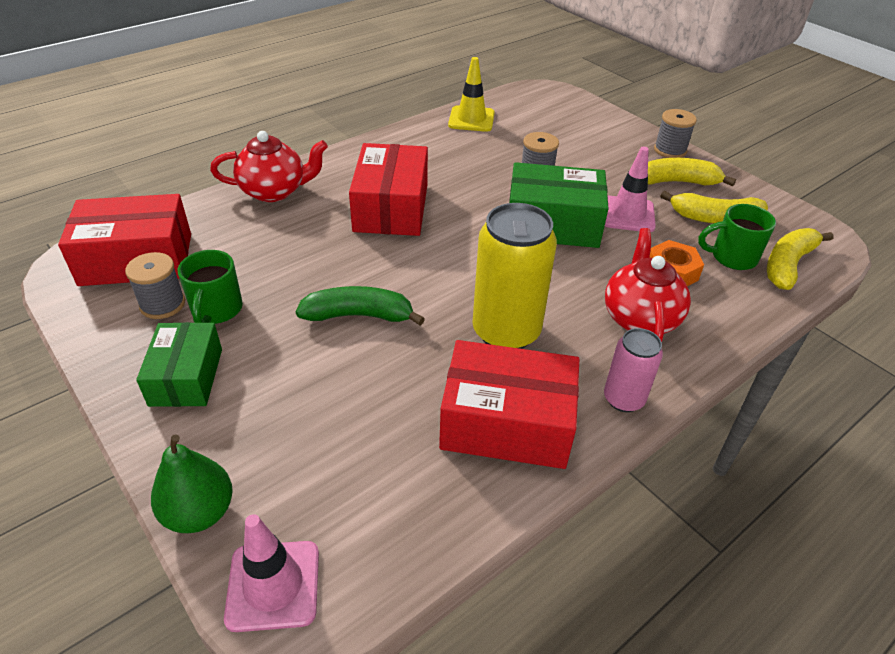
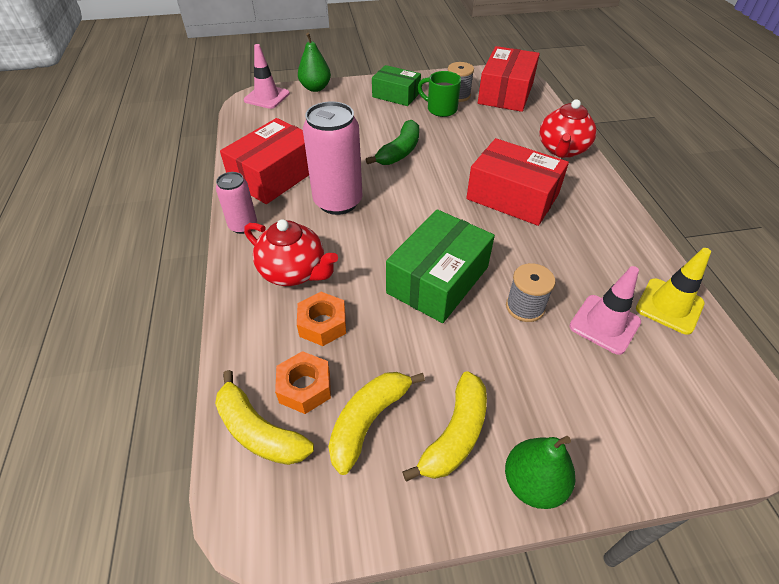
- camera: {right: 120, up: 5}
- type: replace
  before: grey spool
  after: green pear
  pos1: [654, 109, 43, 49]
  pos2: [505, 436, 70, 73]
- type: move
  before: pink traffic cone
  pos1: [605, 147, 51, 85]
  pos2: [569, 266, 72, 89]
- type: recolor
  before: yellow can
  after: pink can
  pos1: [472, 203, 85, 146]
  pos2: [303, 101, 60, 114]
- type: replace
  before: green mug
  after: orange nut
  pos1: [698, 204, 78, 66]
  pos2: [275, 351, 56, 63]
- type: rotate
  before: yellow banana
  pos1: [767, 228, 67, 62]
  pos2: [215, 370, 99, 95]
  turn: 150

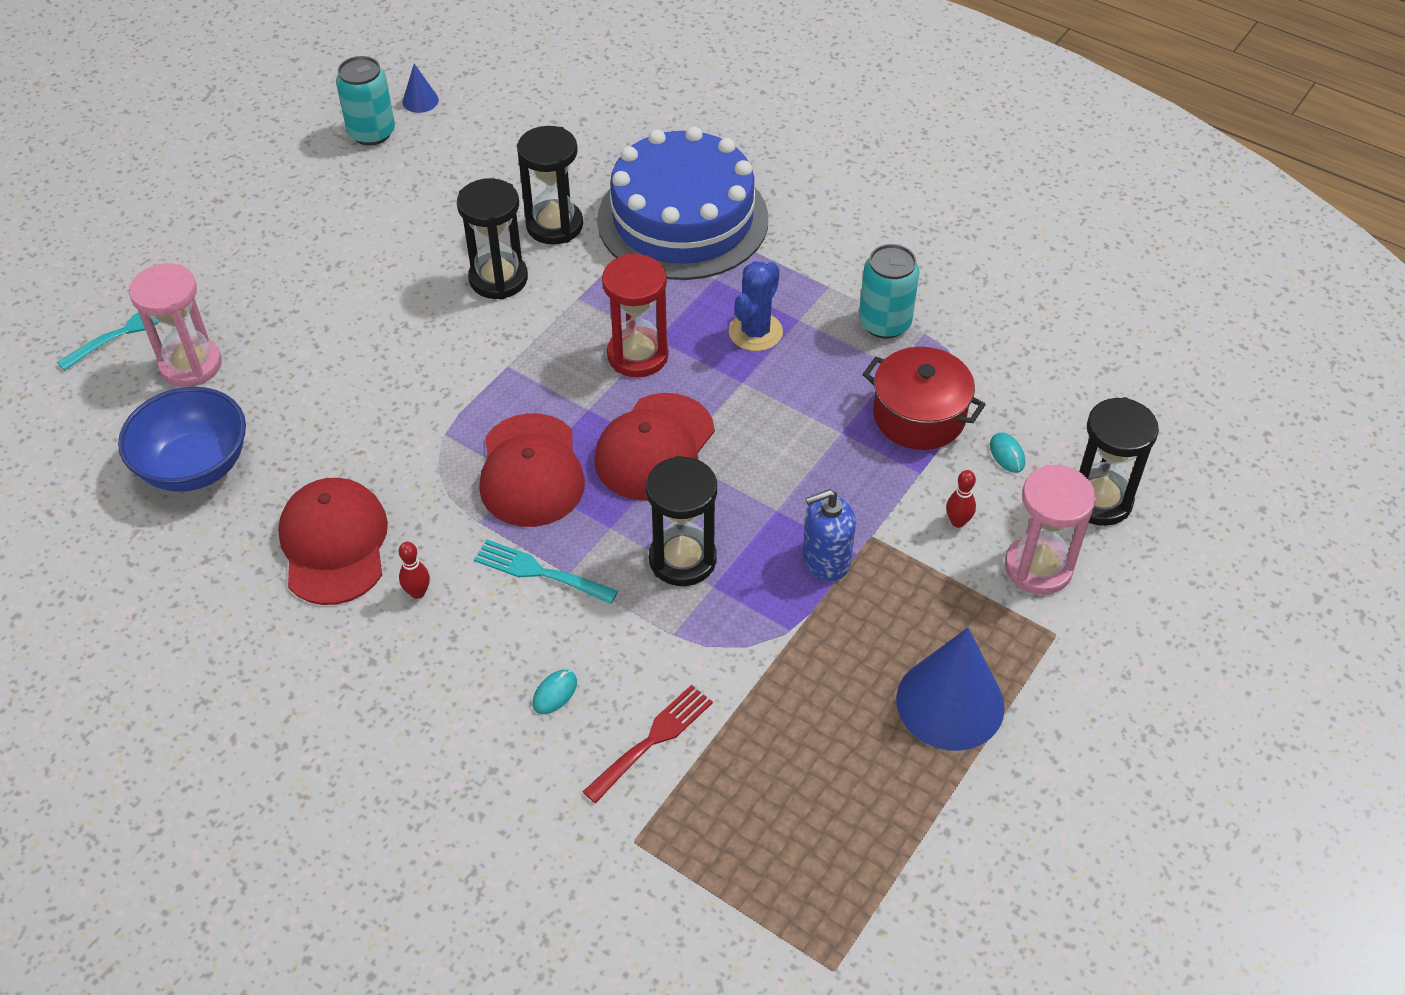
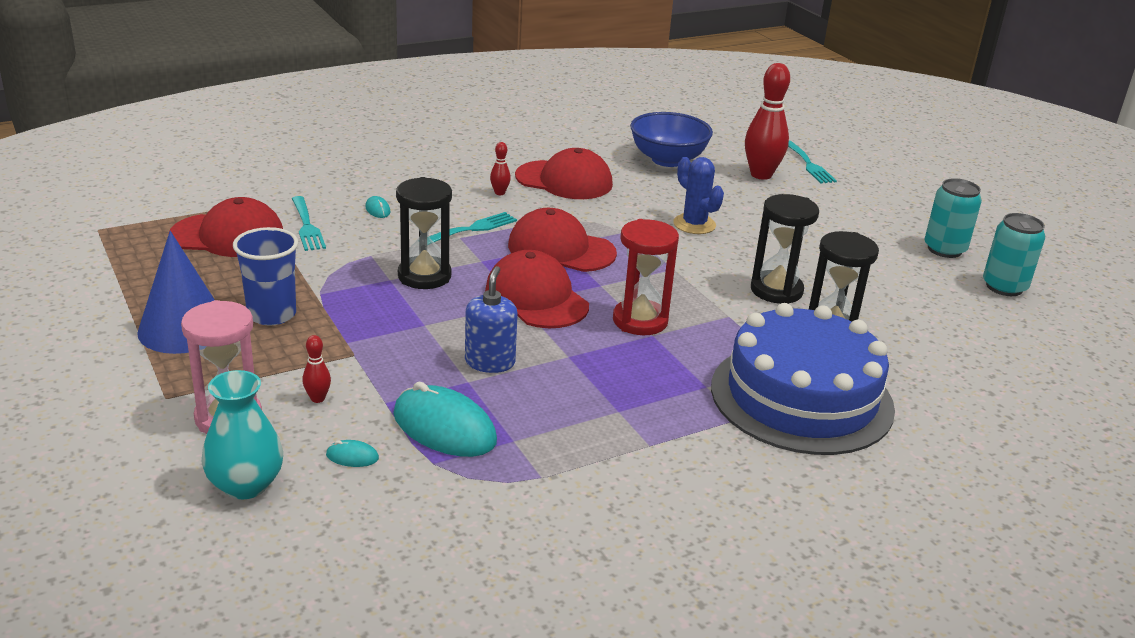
- camera: {right: 115, up: -20}
- type: delete
  before: blue cone
  pos1: [402, 64, 37, 49]
- type: move
  before: turquoise can
  pos1: [859, 244, 60, 95]
  pos2: [925, 178, 57, 80]
- type: move
  before: blue cactus
  pos1: [729, 261, 54, 90]
  pos2: [673, 157, 51, 77]
- type: replace
  before: pink hourglass
  after: red bowling pin
  pos1: [129, 263, 93, 124]
  pos2: [745, 63, 45, 117]
- type: replace
  before: red pot
  after: turquoise mouse
  pos1: [863, 347, 123, 103]
  pos2: [393, 382, 104, 75]
- type: replace
  before: black hourglass
  after: turquoise vase
  pos1: [1079, 397, 80, 129]
  pos2: [202, 370, 81, 129]
- type: move
  before: blue soap dispenser
  pos1: [803, 489, 53, 92]
  pos2: [465, 266, 53, 107]
- type: recolor
  before: red fork
  after: turquoise fork
  pos1: [583, 685, 130, 118]
  pos2: [292, 196, 34, 55]
- type: insert
  after: red cap
  pos2: [168, 197, 115, 60]
- type: insert
  after: blue cup
  pos2: [233, 227, 65, 99]

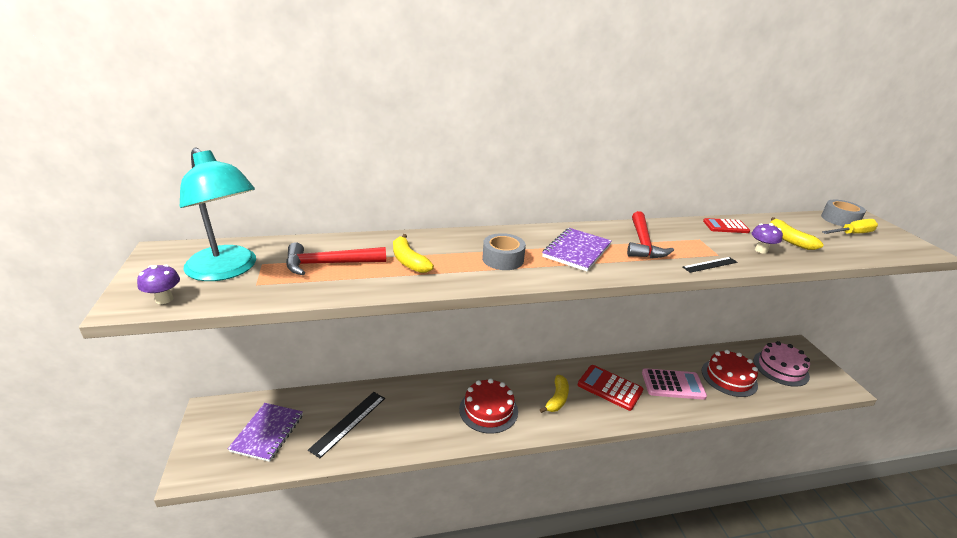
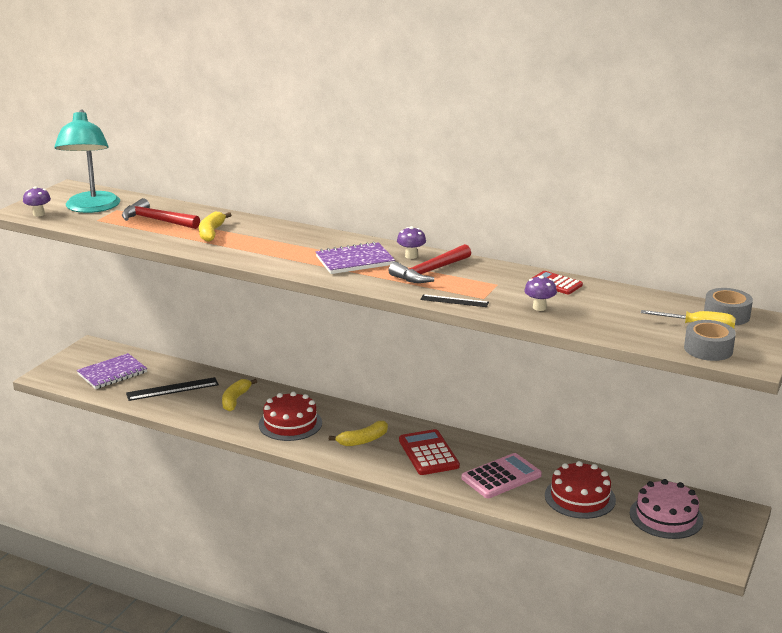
- camera: {right: 40, up: -5}
- type: move
  before: yellow banana
  pos1: [770, 217, 54, 33]
  pos2: [222, 379, 35, 33]
- type: move
  before: grey tape
  pos1: [482, 233, 44, 37]
  pos2: [684, 320, 52, 41]
- type: rotate
  before: pink calculator
  pos1: [642, 368, 65, 32]
  pos2: [462, 453, 80, 45]
  turn: -75
- type: insert
  after: purple mushroom
  pos2: [397, 226, 29, 33]

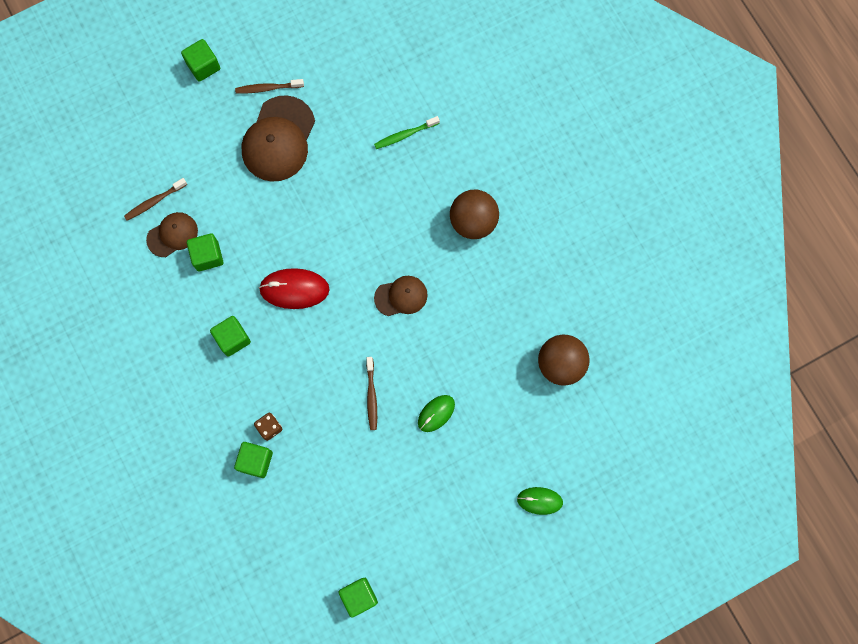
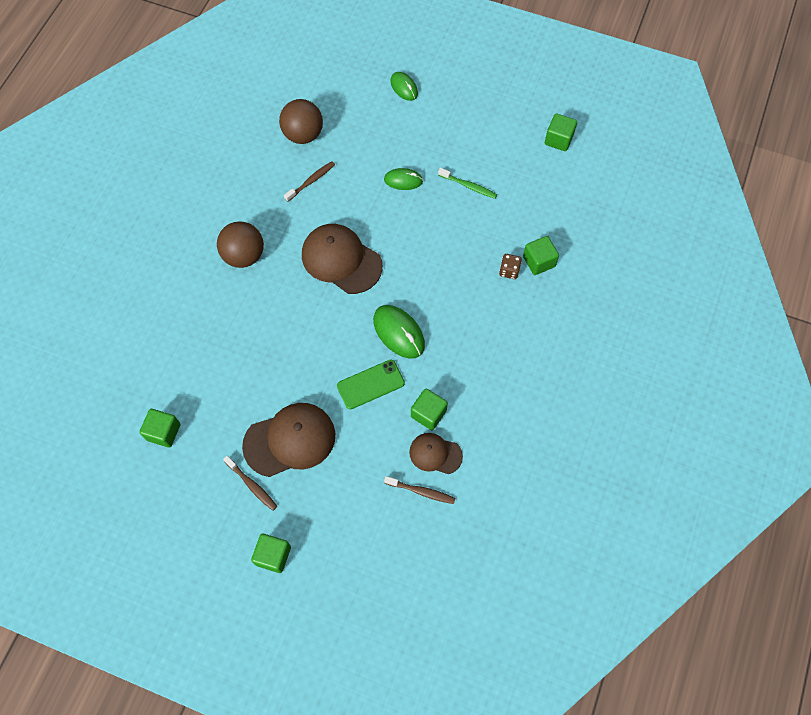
- camera: {right: -130, up: -10}
- type: move
  before: green toothbrush
  pos1: [374, 116, 66, 33]
  pos2: [438, 168, 59, 31]
- type: recolor
  before: red mouse
  after: green mouse
  pos1: [259, 268, 71, 41]
  pos2: [373, 305, 52, 54]
- type: resize
  before: brown cap
  pos1: [374, 276, 54, 40]
  pos2: [302, 224, 81, 70]
  scale: 1.75
- type: move
  before: green cube
  pos1: [210, 316, 41, 41]
  pos2: [139, 409, 42, 39]
- type: move
  before: brown toothbrush
  pos1: [366, 357, 11, 73]
  pos2: [284, 161, 51, 41]
- type: insert
  after: green phone
  pos2: [337, 360, 68, 49]

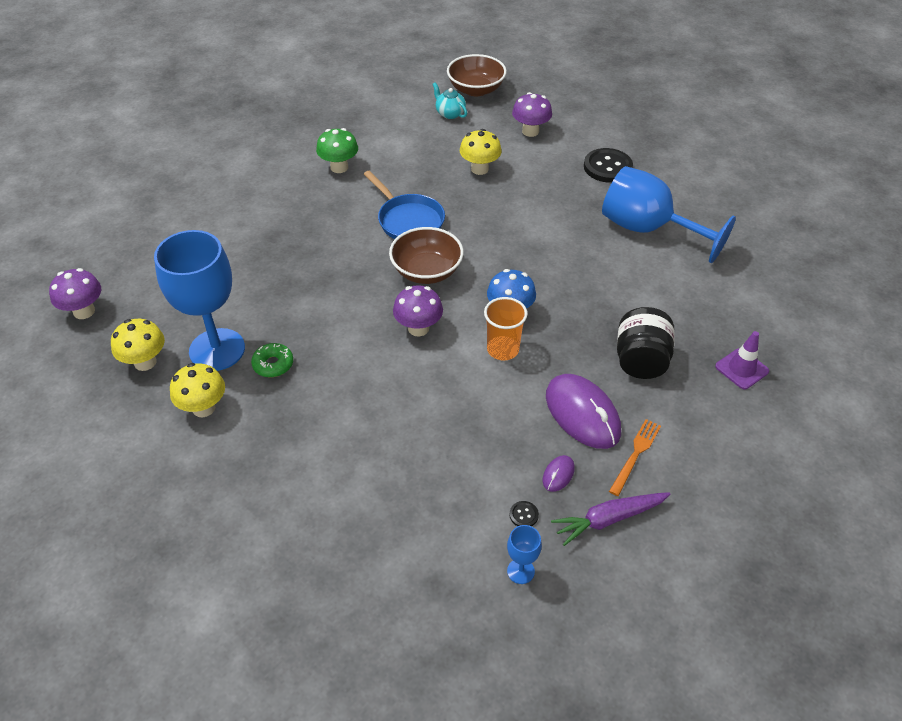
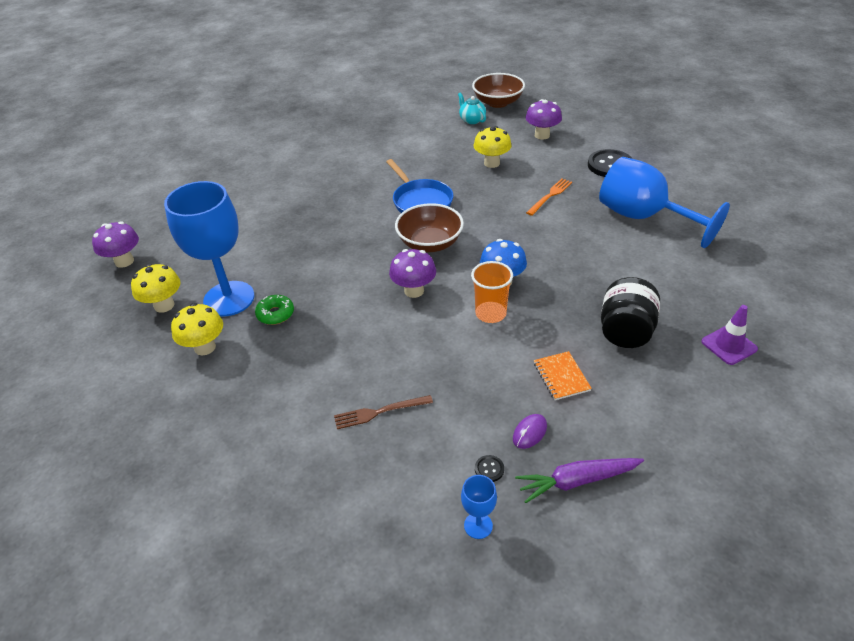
- camera: {right: 10, up: -5}
- type: delete
  before: green mushroom
  pos1: [316, 128, 42, 45]
- type: replace
  before: purple mouse
  after: orange notebook
  pos1: [546, 374, 75, 75]
  pos2: [534, 351, 58, 49]
- type: move
  before: orange fork
  pos1: [609, 419, 52, 77]
  pos2: [526, 179, 46, 37]
- type: insert
  after: brown fork
  pos2: [334, 395, 99, 34]

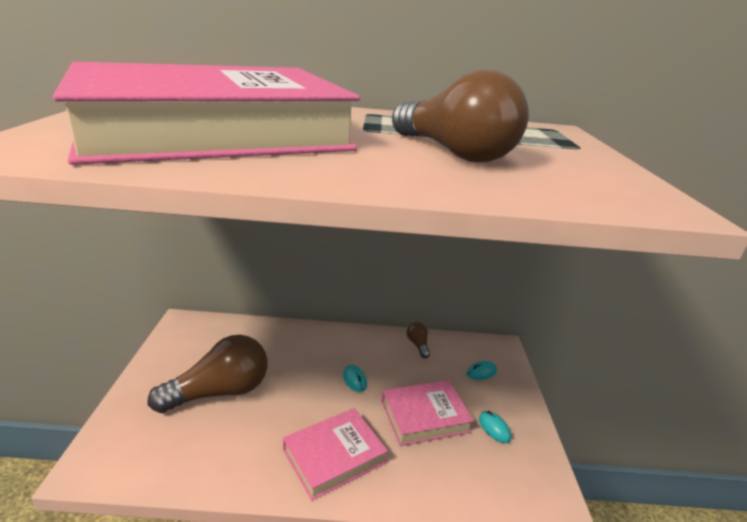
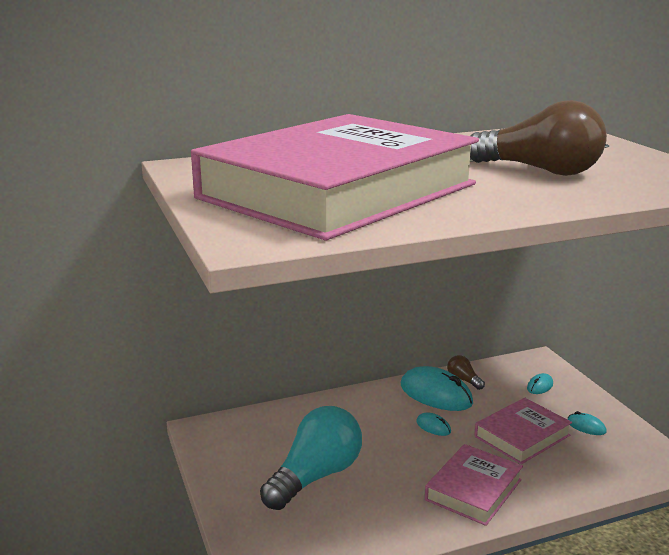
- camera: {right: -20, up: -5}
- type: recolor
  before: brown light bulb
  after: turquoise light bulb
  pos1: [147, 335, 121, 78]
  pos2: [260, 406, 102, 104]
- type: insert
  after: turquoise mouse
  pos2: [401, 366, 72, 45]

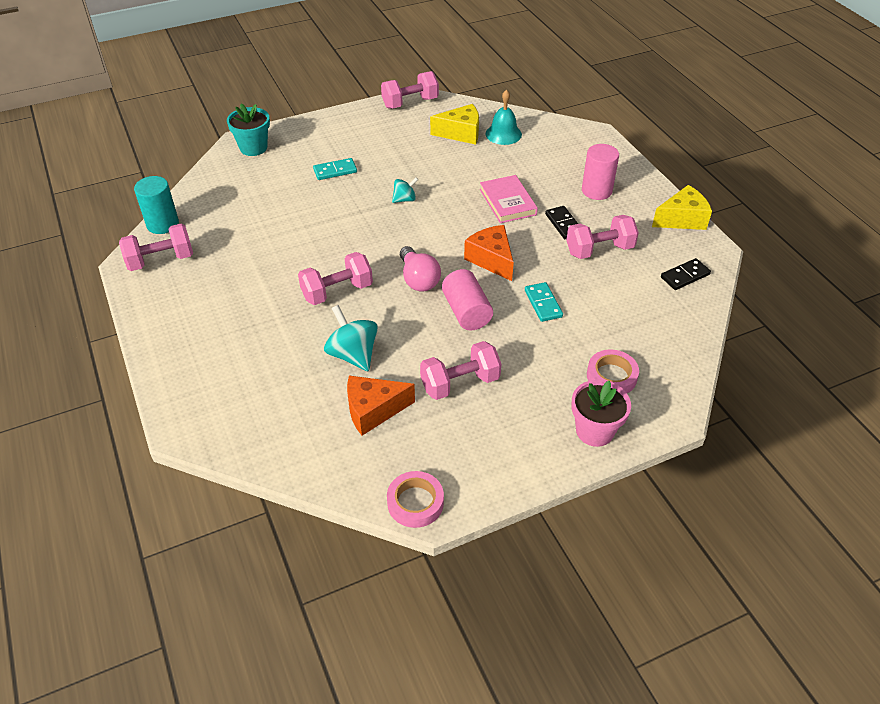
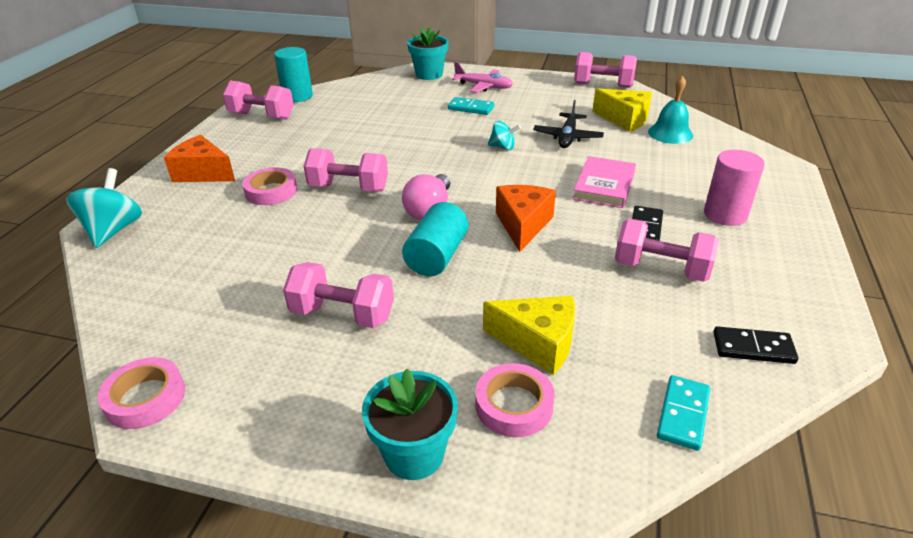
- camera: {right: 40, up: -10}
- type: move
  before: yellow cheese
  pos1: [652, 185, 60, 45]
  pos2: [483, 296, 92, 79]
- type: recolor
  before: pink cylinder
  after: turquoise cylinder
  pos1: [442, 269, 51, 61]
  pos2: [402, 202, 66, 74]
- type: move
  before: turquoise domino
  pos1: [525, 282, 38, 40]
  pos2: [657, 375, 53, 76]
- type: move
  before: turquoise spinning top
  pos1: [324, 305, 54, 66]
  pos2: [66, 168, 76, 80]
- type: move
  before: orange cheese
  pos1: [347, 376, 68, 60]
  pos2: [164, 135, 71, 47]
- type: recolor
  before: pink flower pot
  after: turquoise flower pot
  pos1: [572, 380, 59, 67]
  pos2: [362, 369, 96, 111]
- type: insert
  after: pink plane
  pos2: [452, 62, 61, 31]
- type: insert
  after: black plane
  pos2: [533, 100, 71, 48]
- type: insert
  after: pink tape
  pos2: [242, 167, 55, 38]

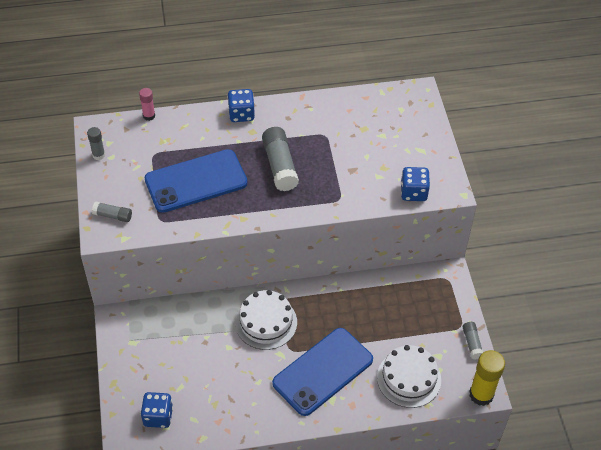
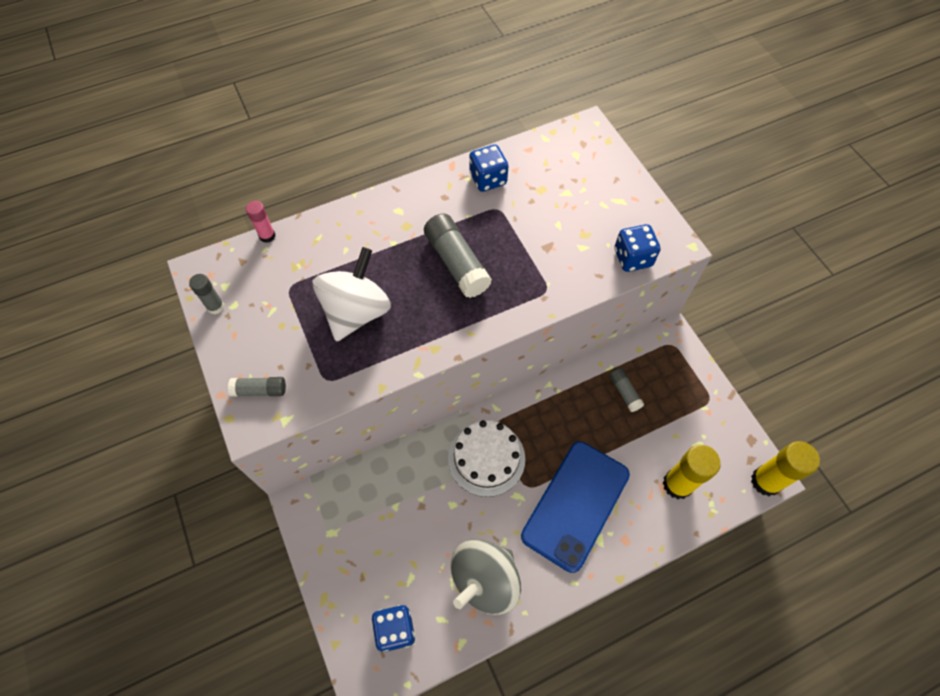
- camera: {right: -15, up: 10}
- type: move
  before: blue dice
  pos1: [227, 89, 28, 33]
  pos2: [469, 145, 39, 47]
- type: replace
  before: blue phone
  after: white spinning top
  pos1: [145, 149, 103, 64]
  pos2: [313, 247, 78, 95]
- type: move
  before: grey glue stick
  pos1: [463, 322, 20, 38]
  pos2: [609, 368, 35, 44]
- type: replace
  before: white cake
  after: yellow glue stick
  pos1: [377, 345, 64, 63]
  pos2: [663, 445, 58, 54]
- type: insert
  after: grey spinning top
  pos2: [451, 539, 70, 76]

